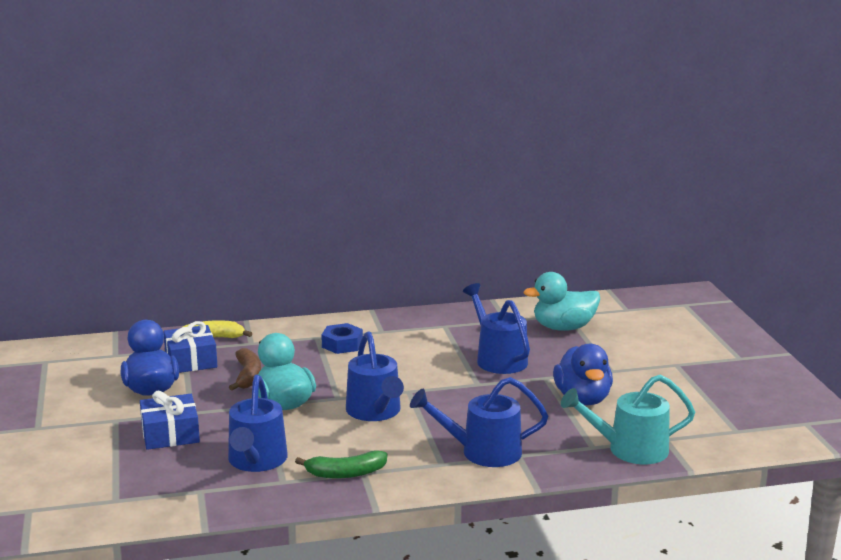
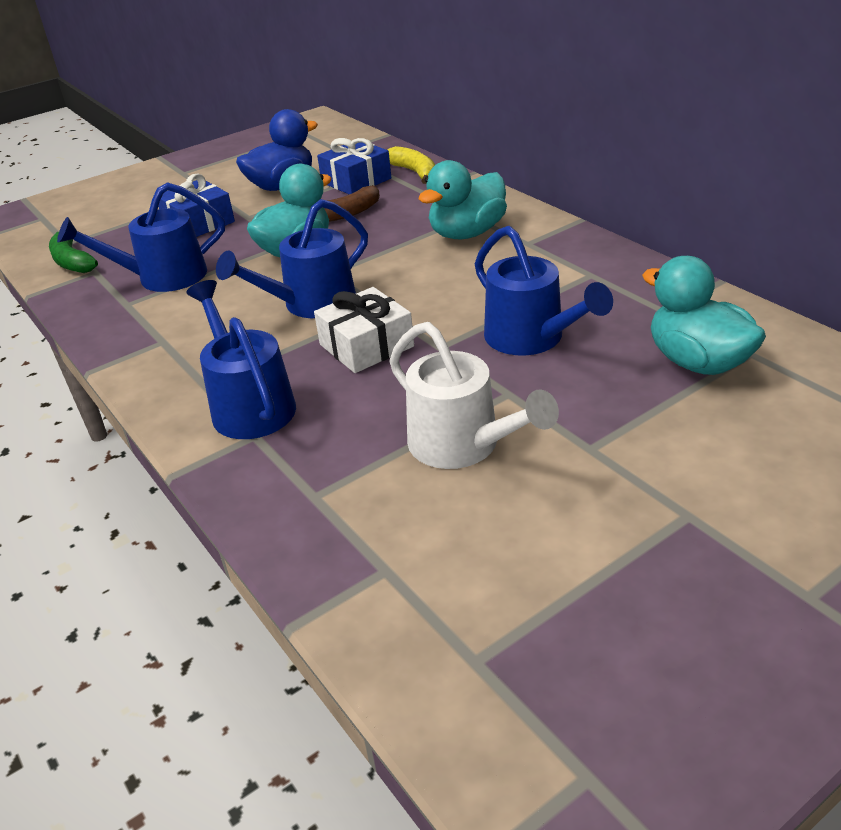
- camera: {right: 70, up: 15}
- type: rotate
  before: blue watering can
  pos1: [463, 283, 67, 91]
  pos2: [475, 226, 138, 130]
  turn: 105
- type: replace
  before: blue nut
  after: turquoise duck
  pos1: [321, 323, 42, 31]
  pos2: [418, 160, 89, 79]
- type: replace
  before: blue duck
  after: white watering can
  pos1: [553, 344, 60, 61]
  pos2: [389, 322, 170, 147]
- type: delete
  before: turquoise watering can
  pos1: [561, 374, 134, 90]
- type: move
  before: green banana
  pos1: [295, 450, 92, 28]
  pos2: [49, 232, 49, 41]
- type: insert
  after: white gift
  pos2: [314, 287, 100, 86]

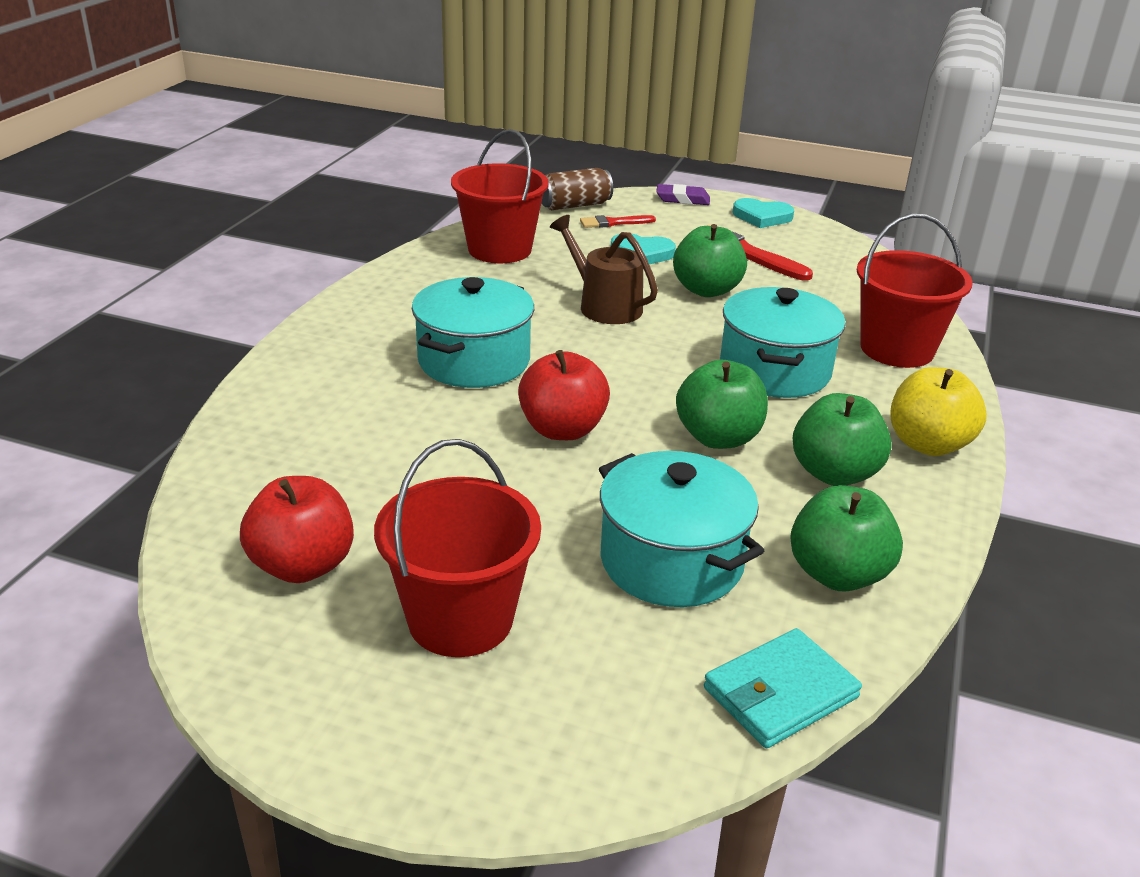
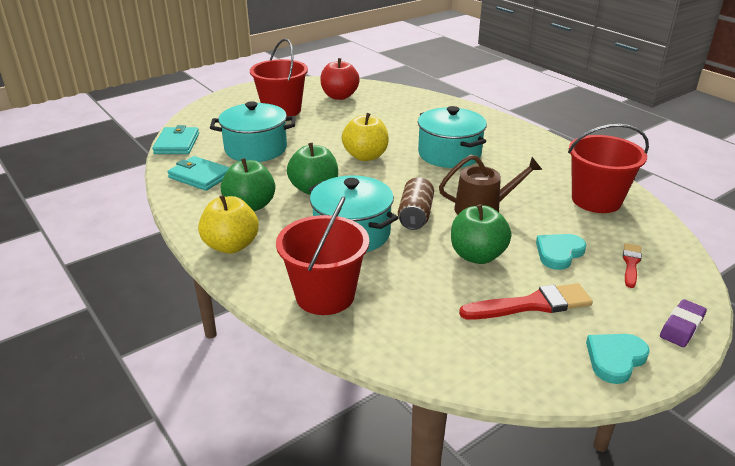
- camera: {right: 125, up: 0}
- type: move
  before: brown can
  pos1: [542, 168, 71, 42]
  pos2: [398, 177, 36, 53]
- type: recolor
  before: red apple
  after: yellow apple
  pos1: [518, 350, 92, 90]
  pos2: [342, 113, 47, 48]
- type: replace
  before: green apple
  after: turquoise wallet
  pos1: [790, 485, 113, 106]
  pos2: [167, 156, 63, 35]

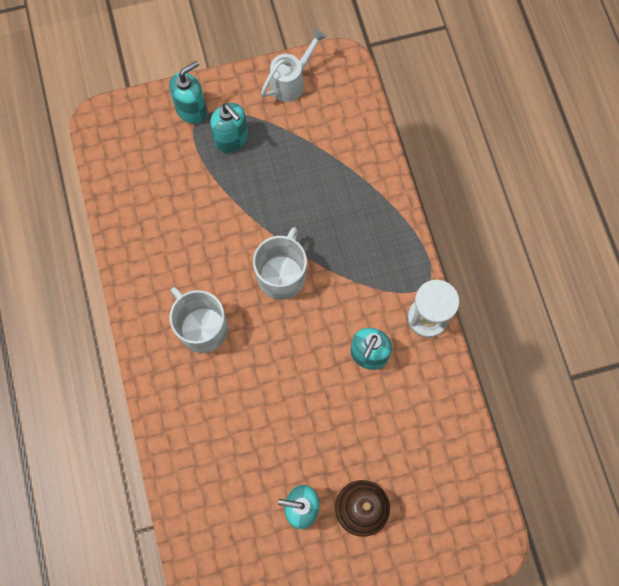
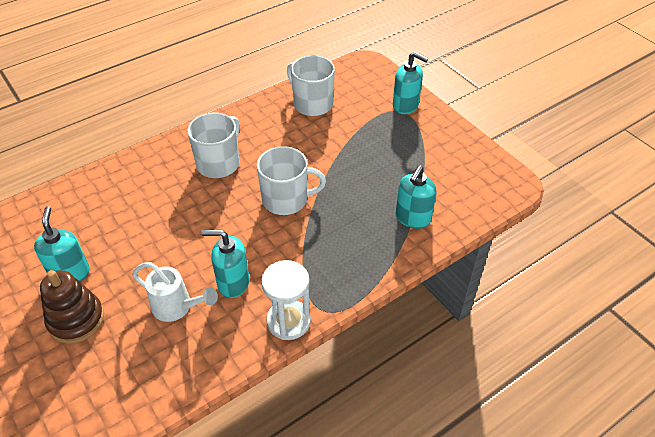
- camera: {right: 70, up: -25}
- type: move
  before: white watering can
  pos1: [261, 28, 66, 74]
  pos2: [132, 262, 86, 60]
- type: move
  before: turquoise soap dispenser
  pos1: [210, 103, 38, 50]
  pos2: [396, 166, 40, 63]
- type: insert
  after: white mug
  pos2: [287, 55, 48, 61]

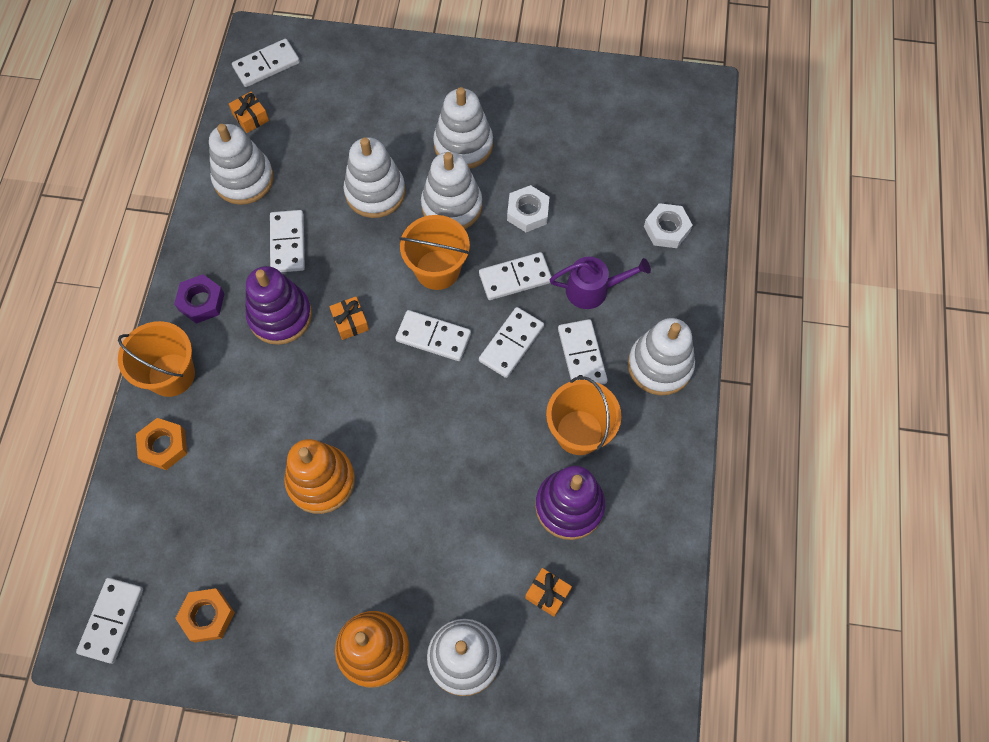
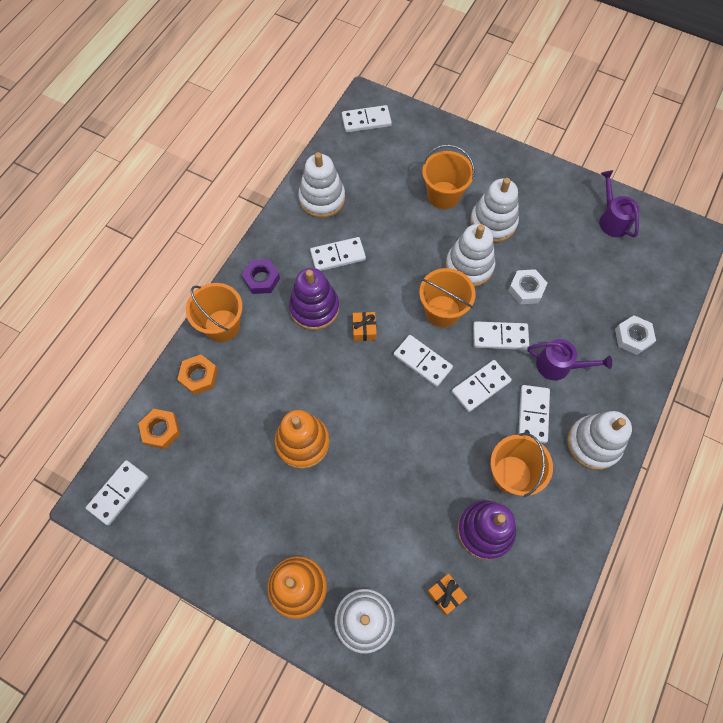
- camera: {right: 20, up: 0}
- type: delete
  before: orange gift
  pos1: [229, 92, 40, 41]
- type: delete
  before: white stacking toy
  pos1: [343, 138, 62, 80]
- type: rotate
  before: white domino
  pos1: [270, 210, 35, 62]
  pos2: [310, 237, 56, 34]
  turn: 60
- type: move
  before: orange nut
  pos1: [175, 588, 60, 54]
  pos2: [138, 409, 43, 40]
- type: insert
  after: orange bucket
  pos2: [422, 144, 53, 65]
- type: insert
  after: purple watering can
  pos2: [599, 170, 40, 67]

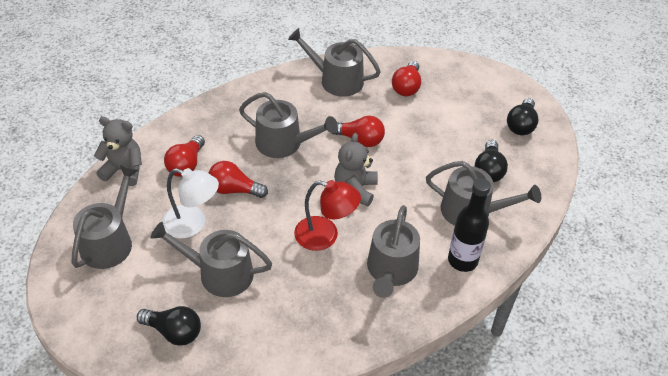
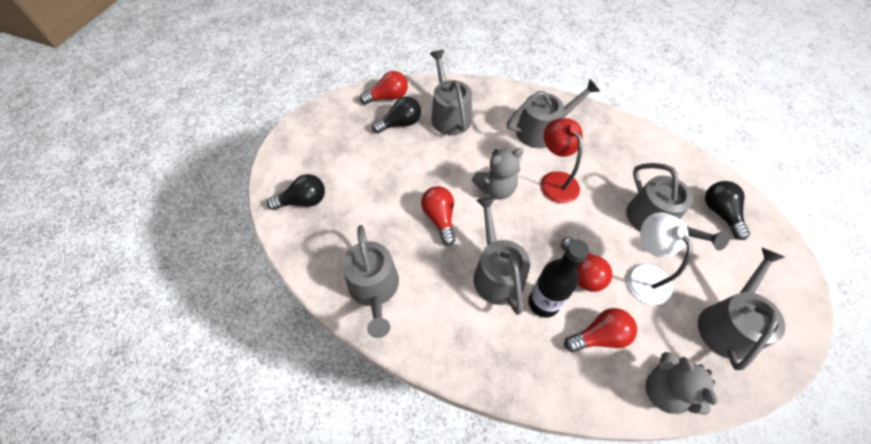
- camera: {right: -125, up: 10}
- type: move
  before: red light bulb
  pos1: [392, 61, 29, 35]
  pos2: [360, 71, 48, 34]
- type: move
  before: black light bulb
  pos1: [507, 98, 32, 37]
  pos2: [267, 174, 58, 36]
- type: rotate
  before: grey watering can
  pos1: [71, 165, 67, 104]
  pos2: [698, 247, 87, 123]
  turn: 135
- type: move
  before: black bottle
  pos1: [448, 178, 43, 94]
  pos2: [528, 239, 61, 79]

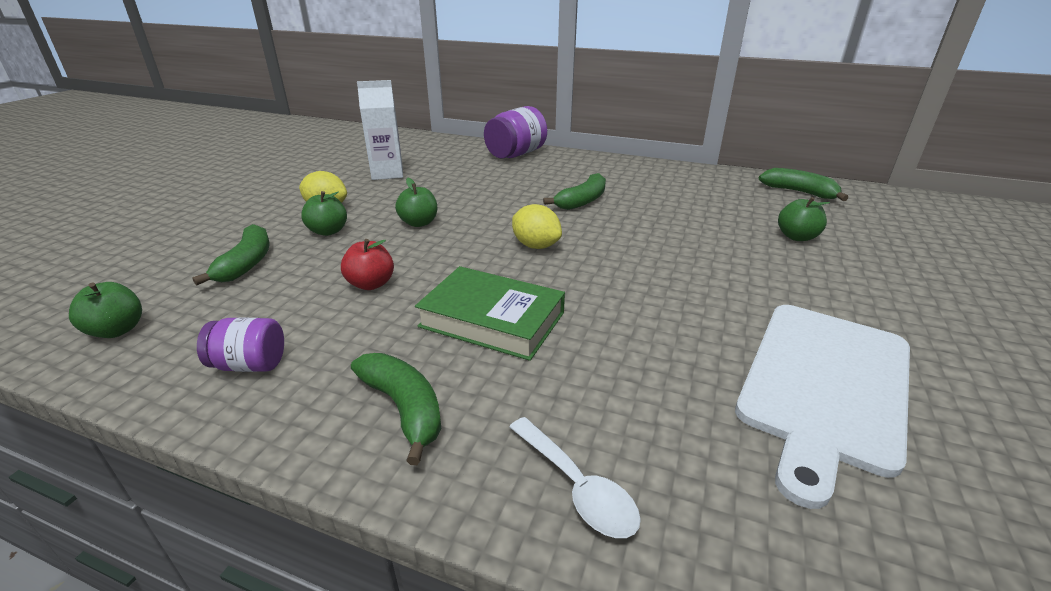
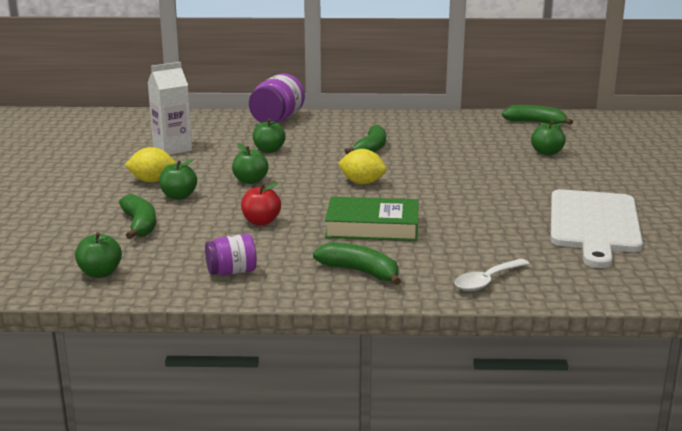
- camera: {right: -20, up: -10}
- type: rotate
  before: white spoon
  pos1: [509, 417, 132, 121]
  pos2: [454, 259, 76, 32]
  turn: 105
- type: insert
  after: green apple
  pos2: [252, 119, 34, 34]

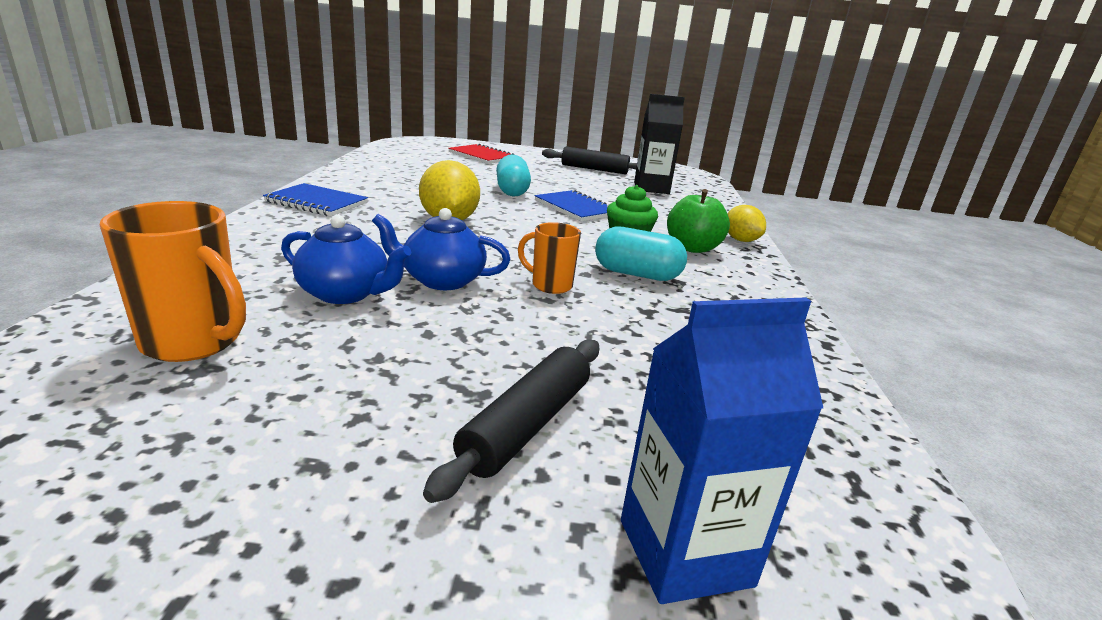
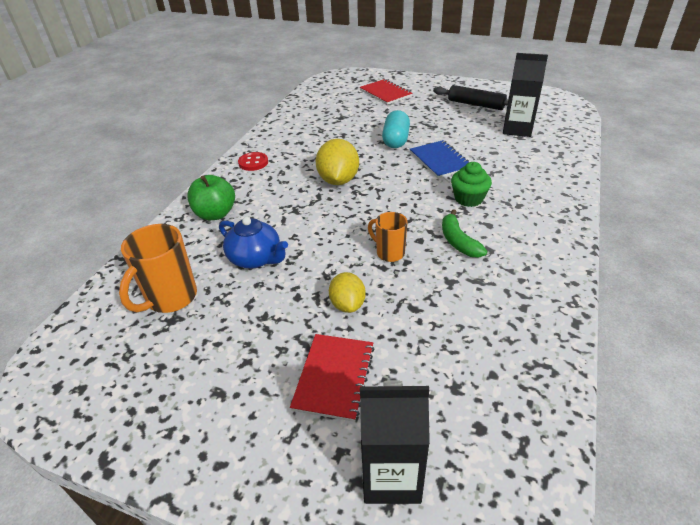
- camera: {right: 20, up: 15}
- type: replace
  before: blue notebook
  after: red button
  pos1: [263, 183, 105, 33]
  pos2: [238, 152, 30, 19]
- type: move
  before: green apple
  pos1: [667, 189, 63, 64]
  pos2: [187, 175, 48, 45]
- type: rotate
  before: orange mug
  pos1: [100, 201, 146, 161]
  pos2: [119, 224, 78, 89]
  turn: 75
- type: move
  before: yellow lemon
  pos1: [727, 205, 39, 37]
  pos2: [329, 272, 37, 41]
- type: delete
  before: blue teapot
  pos1: [372, 208, 139, 82]
- type: replace
  before: turquoise capsule
  after: green banana
  pos1: [595, 227, 92, 54]
  pos2: [442, 209, 45, 49]
- type: recolor
  before: blue carton
  after: black carton
  pos1: [621, 297, 202, 307]
  pos2: [360, 380, 70, 124]
- type: replace
  before: black rolling pin
  after: red notebook
  pos1: [423, 339, 176, 164]
  pos2: [290, 334, 85, 88]

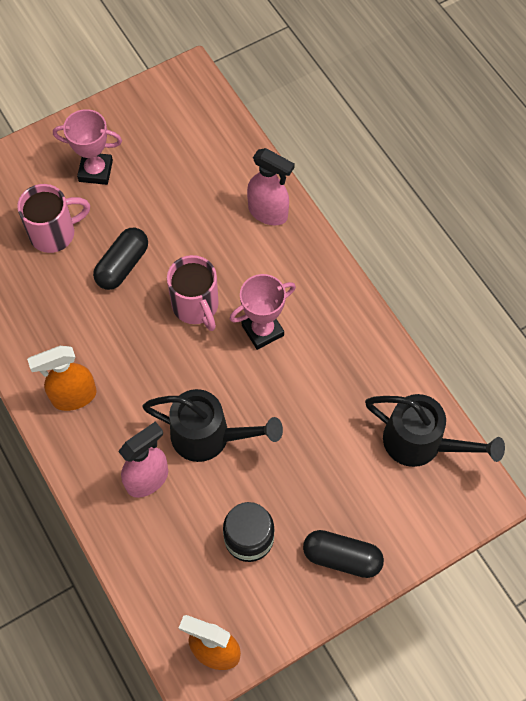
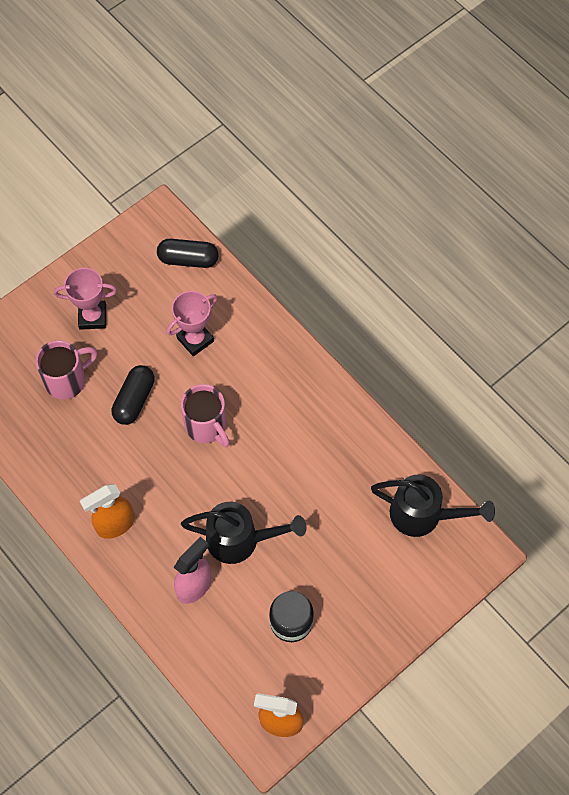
- camera: {right: -10, up: 0}
- type: delete
  before: pink spray bottle
  pos1: [247, 148, 48, 77]
- type: move
  before: pink trophy
  pos1: [230, 274, 66, 76]
  pos2: [166, 291, 51, 65]
- type: move
  before: black capsule
  pos1: [303, 530, 81, 48]
  pos2: [157, 239, 62, 29]

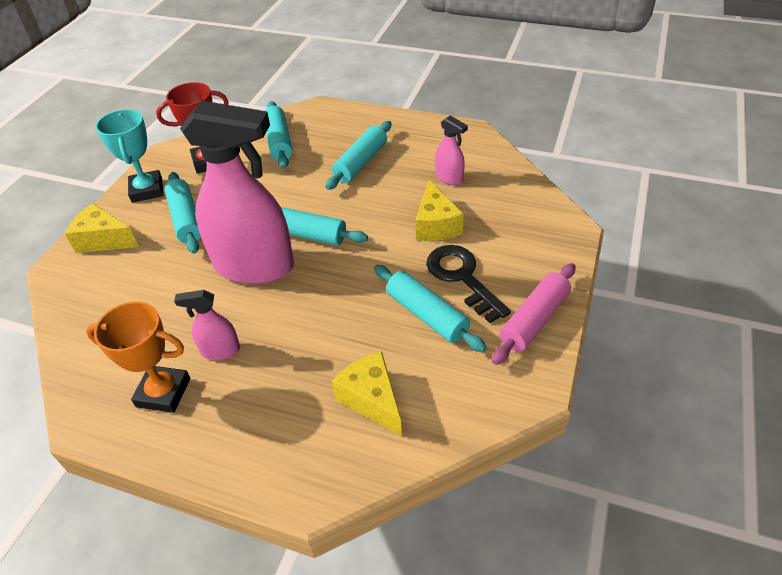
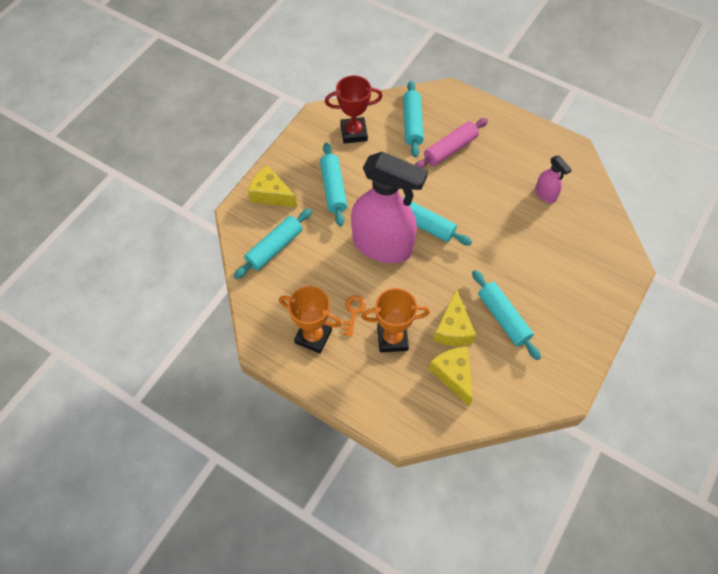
- camera: {right: 10, up: 15}
- type: delete
  before: turquoise trophy
  pos1: [95, 109, 68, 94]
- type: move
  before: turquoise rolling pin
  pos1: [325, 121, 67, 69]
  pos2: [234, 208, 78, 71]
- type: move
  before: yellow cheese
  pos1: [416, 180, 48, 61]
  pos2: [433, 289, 43, 57]
- type: delete
  before: black key
  pos1: [427, 245, 84, 78]
- type: move
  before: pink rolling pin
  pos1: [492, 263, 83, 102]
  pos2: [415, 118, 73, 50]
- type: replace
  before: pink spray bottle
  after: orange key
  pos1: [174, 290, 66, 70]
  pos2: [342, 295, 24, 42]
- type: insert
  after: orange trophy
  pos2: [361, 288, 69, 65]

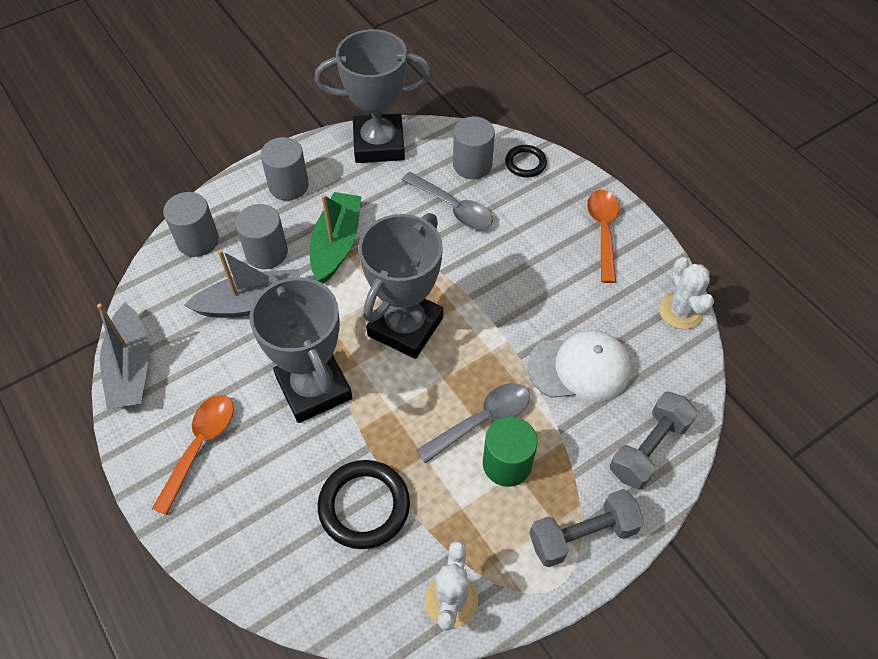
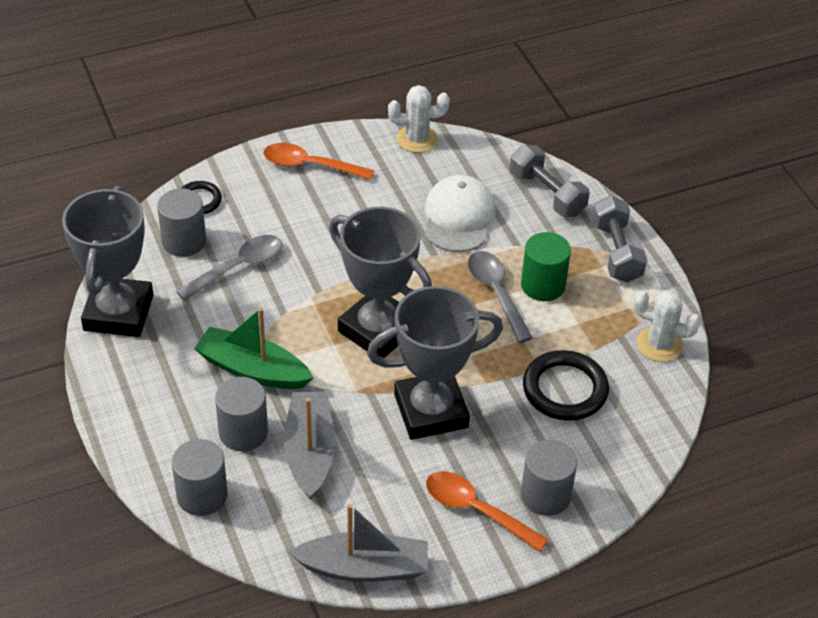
- camera: {right: -80, up: -10}
- type: move
  before: grey cylinder
  pos1: [260, 137, 49, 64]
  pos2: [521, 440, 56, 76]

